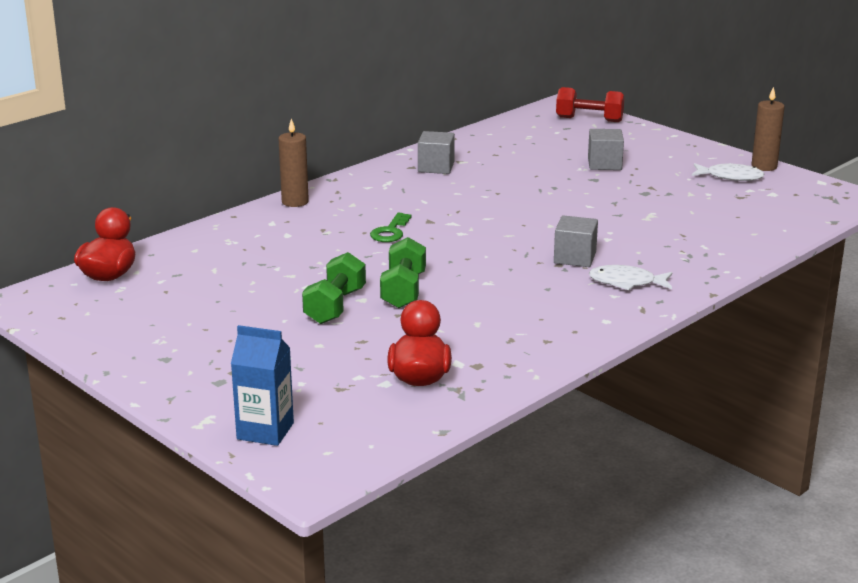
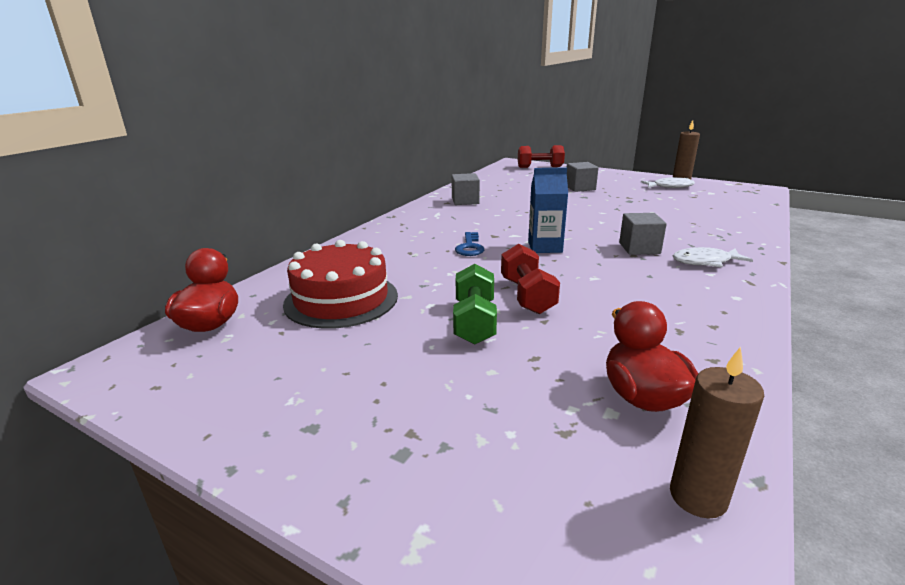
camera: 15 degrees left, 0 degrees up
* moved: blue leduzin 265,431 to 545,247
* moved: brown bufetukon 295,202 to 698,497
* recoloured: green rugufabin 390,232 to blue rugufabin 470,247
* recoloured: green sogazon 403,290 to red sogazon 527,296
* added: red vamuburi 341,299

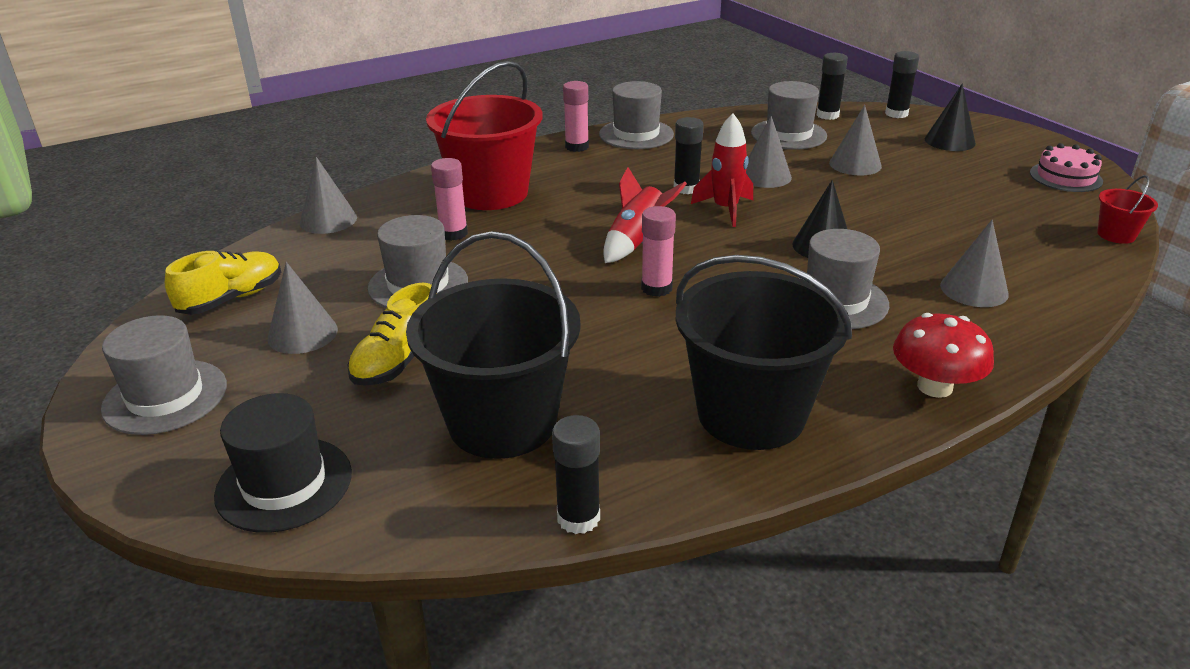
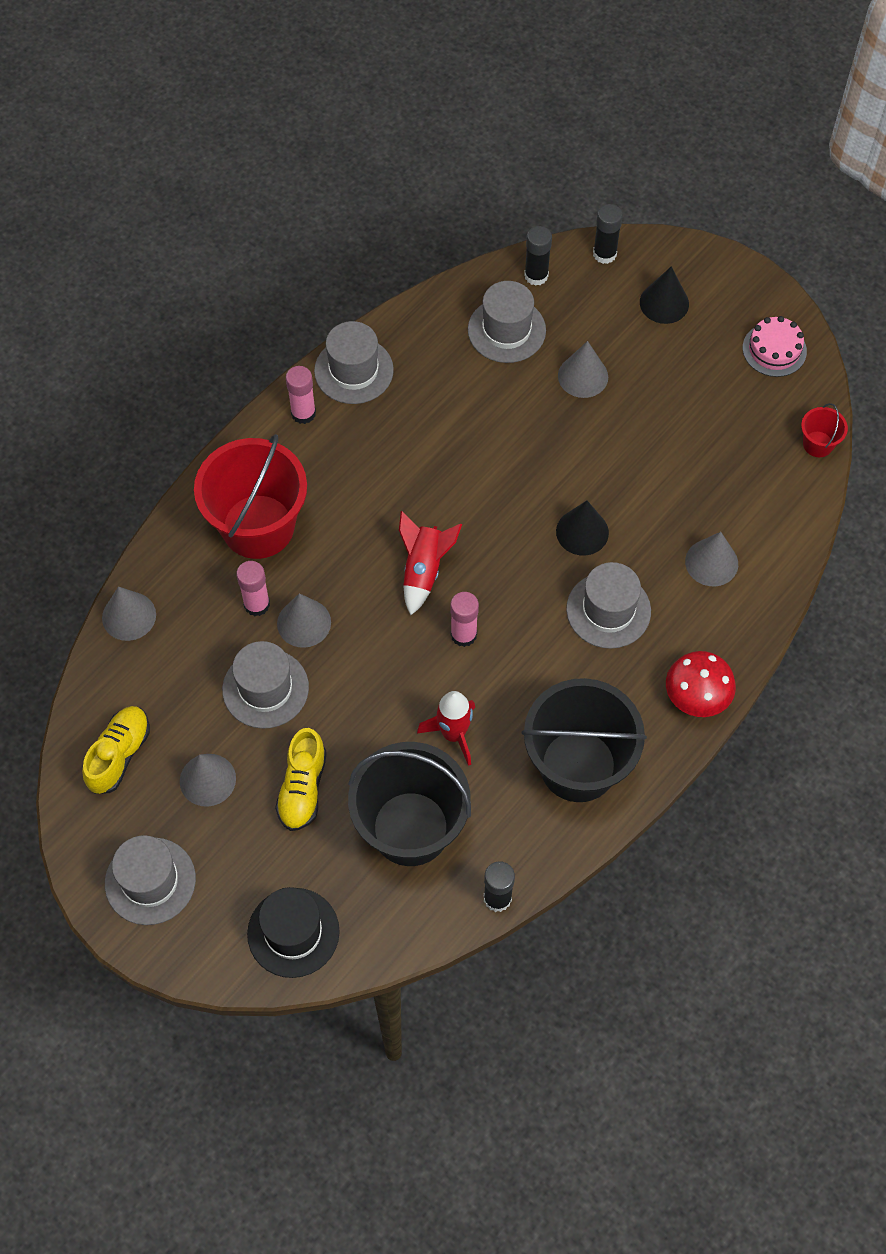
camera: 20 degrees left, 30 degrees up
* removed: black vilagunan 686,188
* moved: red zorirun 725,209 to 453,734
* moved: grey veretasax 765,176 to 304,623

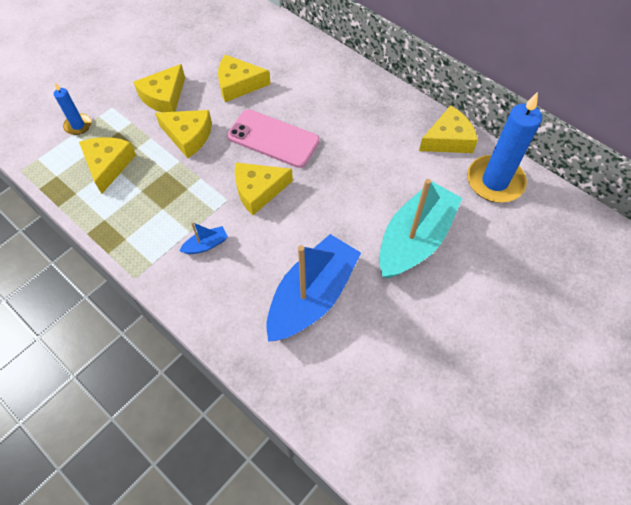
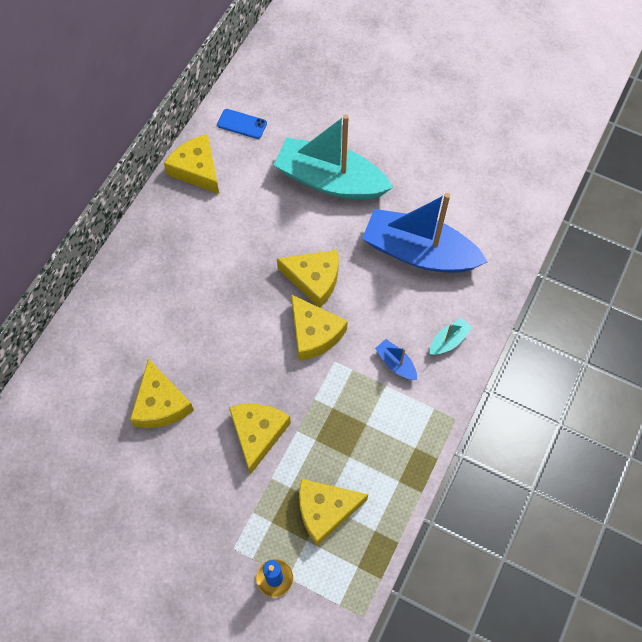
camera: 105 degrees left, 5 degrees up
* moved: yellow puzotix 164,97 to 314,279
* removed: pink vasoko 273,138
* replaced: blue bufetukon 495,181 to blue vasoko 242,124
* added: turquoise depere 448,341

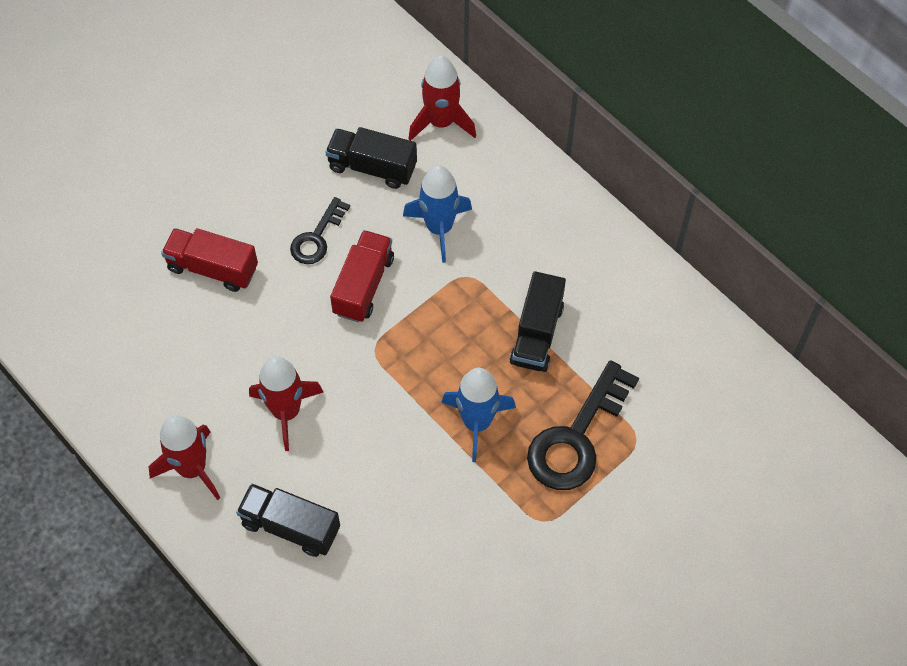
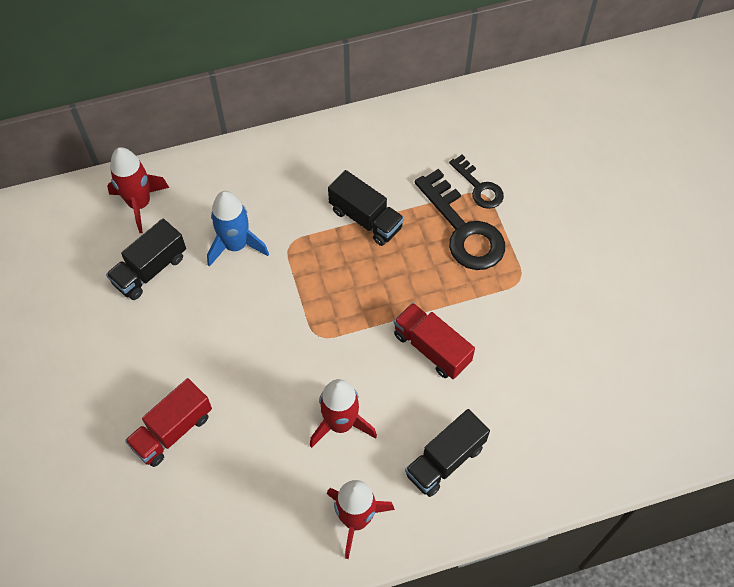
camera: 65 degrees left, 0 degrees up
* moved: black rugufabin 317,238 to 479,187
* moved: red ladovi 363,285 to 431,348
* removed: blue zorirun 477,422

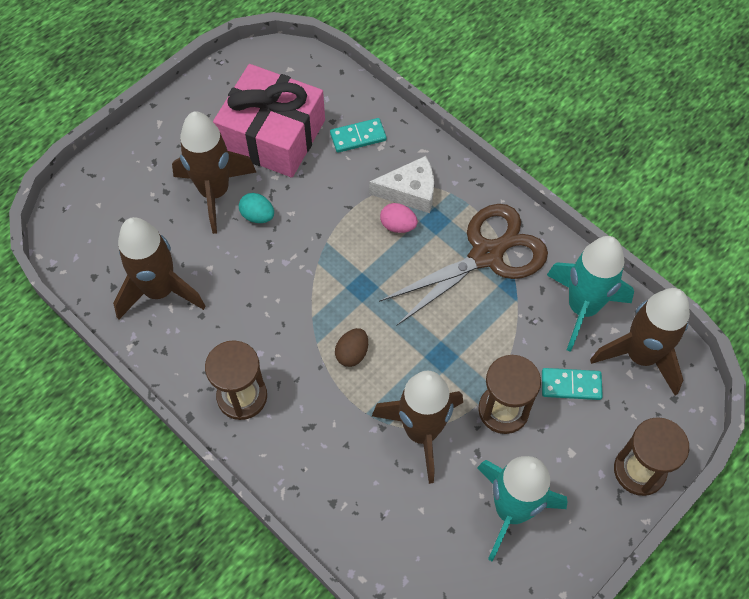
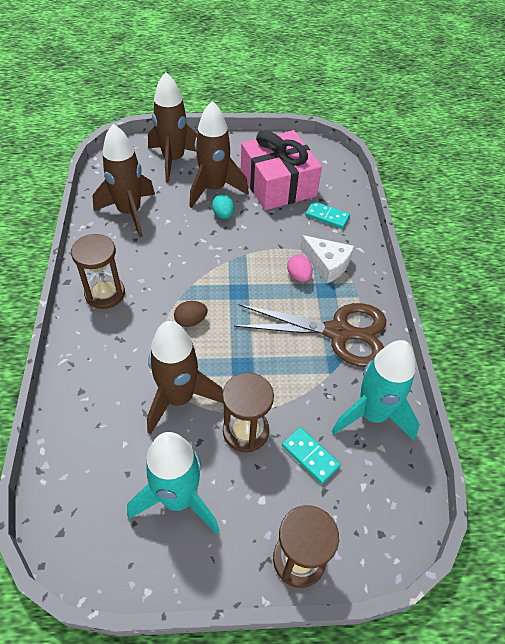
camera: 40 degrees right, 10 degrees down
* moved: brown zorirun 640,356 to 174,160

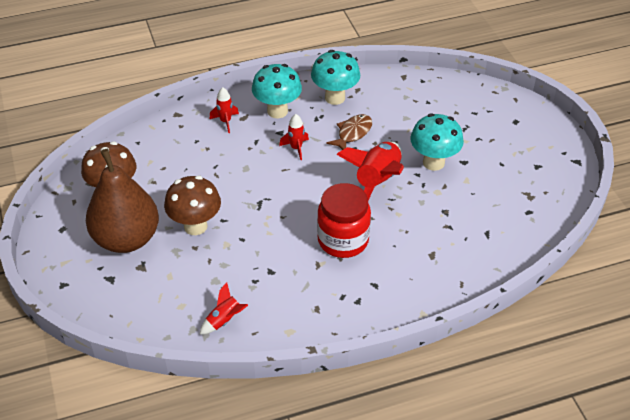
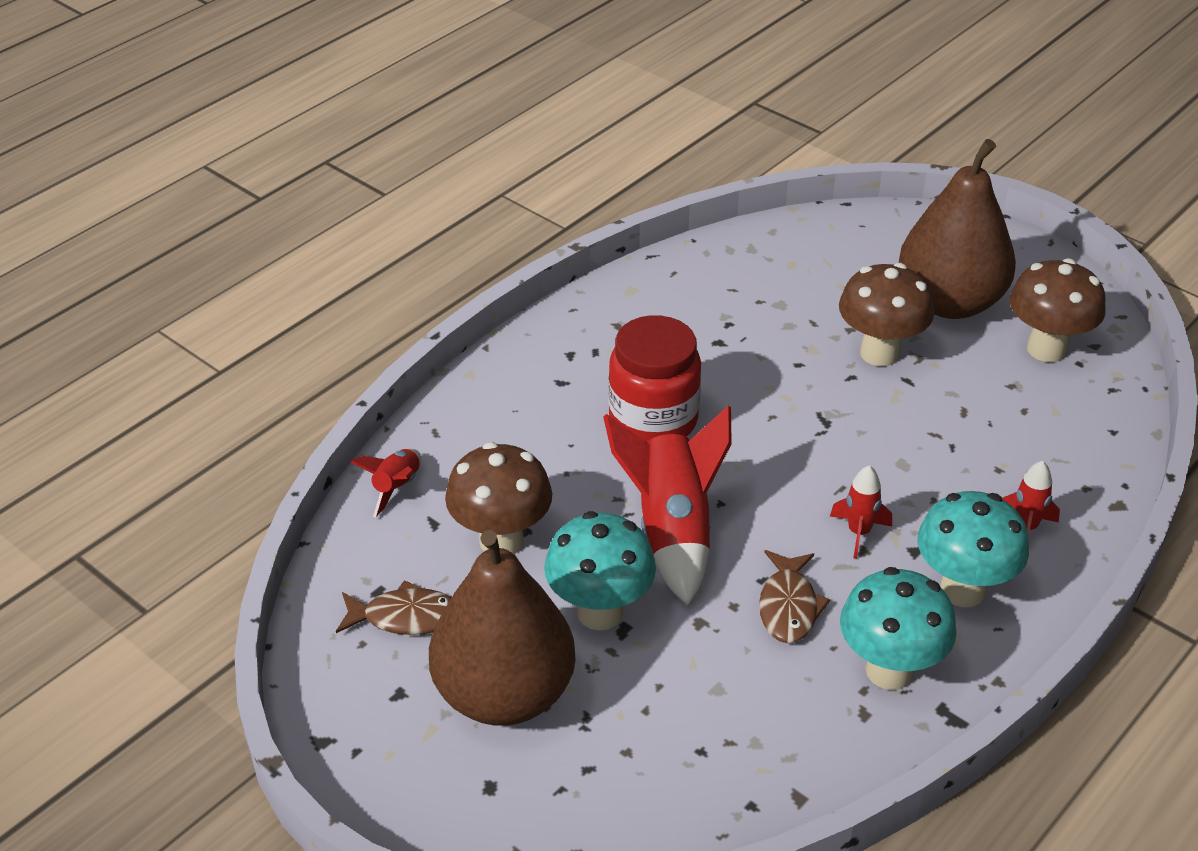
camera: 150 degrees right, 5 degrees down
* moved: red zorirun 224,320 to 396,488
* added: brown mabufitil 405,617
* added: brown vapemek 504,694
* added: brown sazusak 501,541

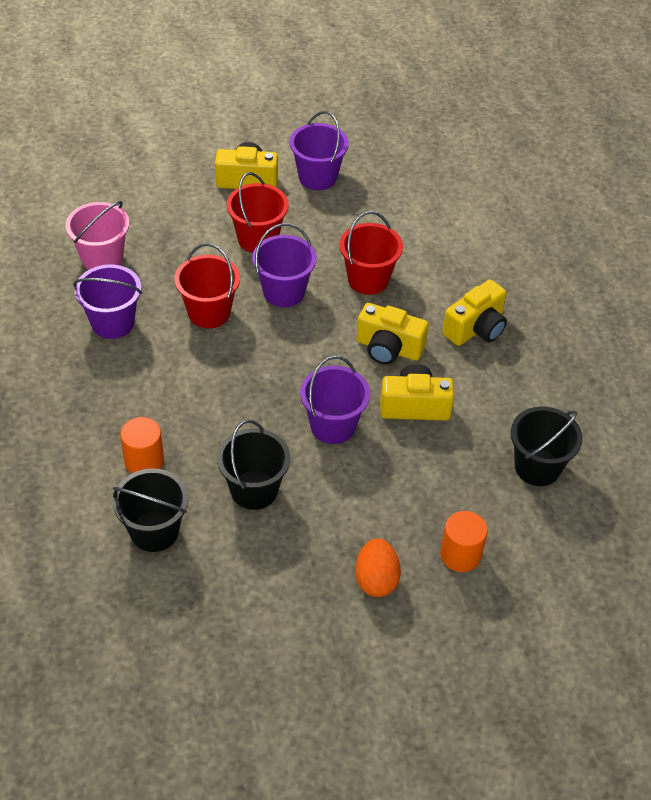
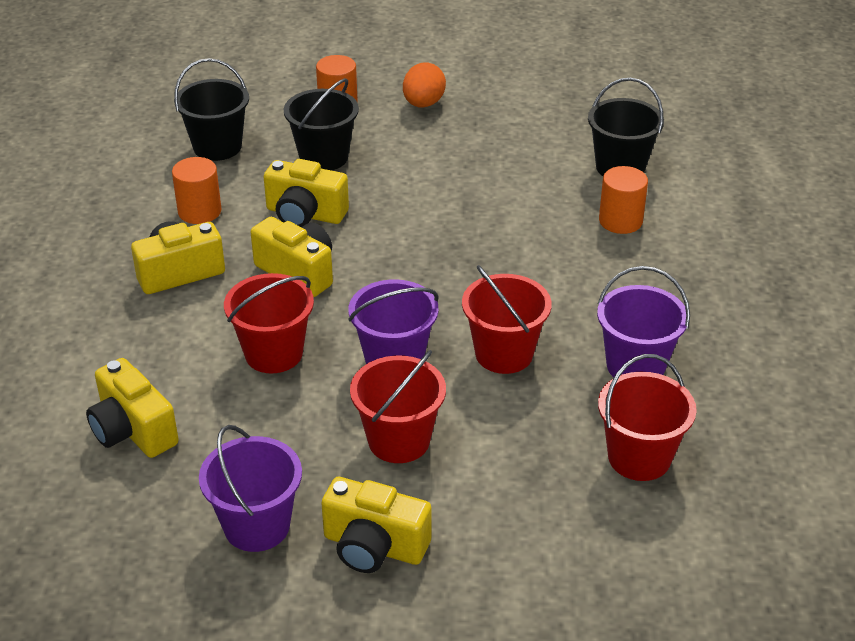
camera: 160 degrees left, 10 degrees down
* recoloured: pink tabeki 102,258 to red tabeki 639,457
* moved: black tabeki 254,490 to 324,157
* removed: purple tabeki 333,426
* added: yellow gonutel 133,430
* added: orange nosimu 199,211

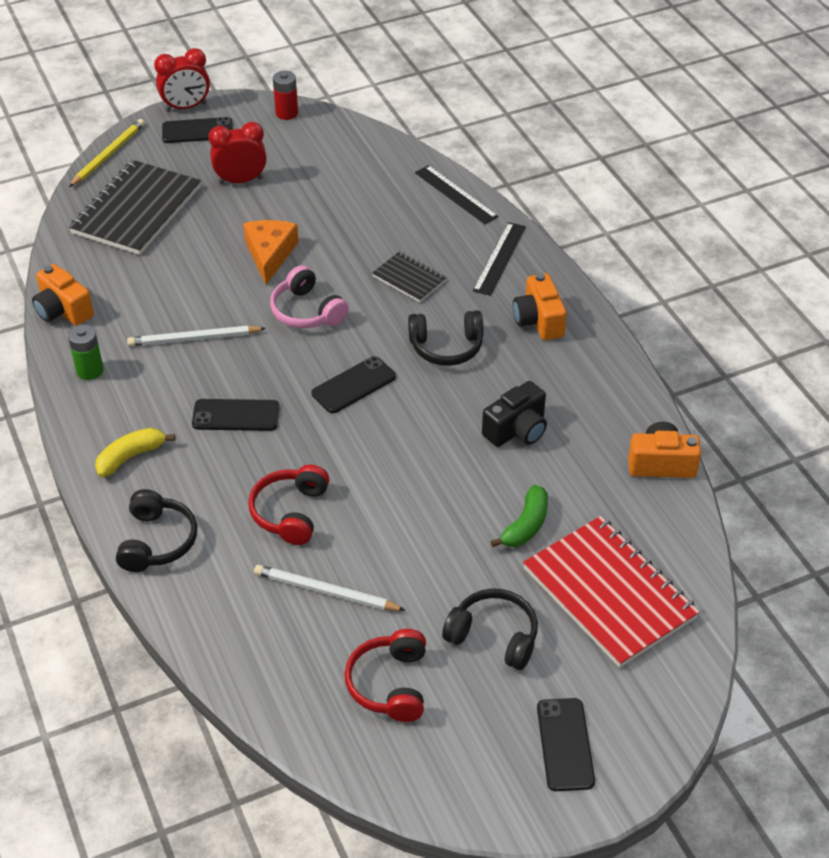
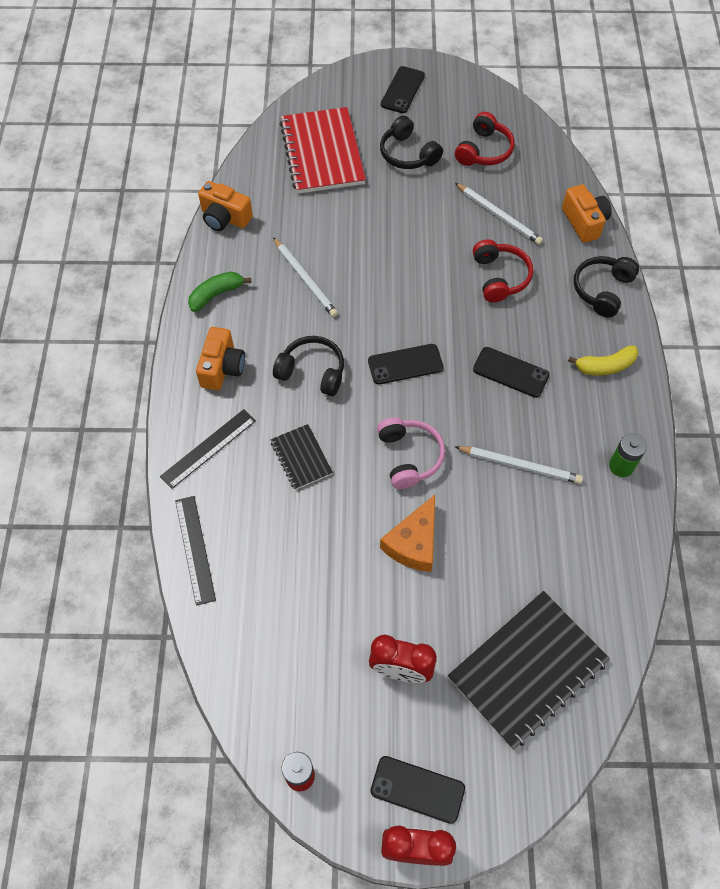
camera: 155 degrees left, 15 degrees up
* moved: orange gonutel 63,310 to 584,222
* removed: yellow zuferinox 108,155
* turned: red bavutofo 290,512 = 500,277 45 degrees counterclockwise
* replaced: black gonutel 517,430 to white zuferinox 305,279
* moved: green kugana 525,525 to 216,294

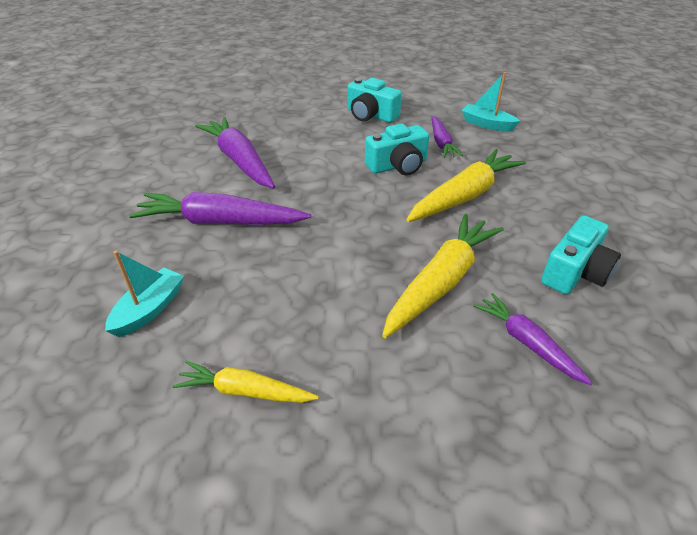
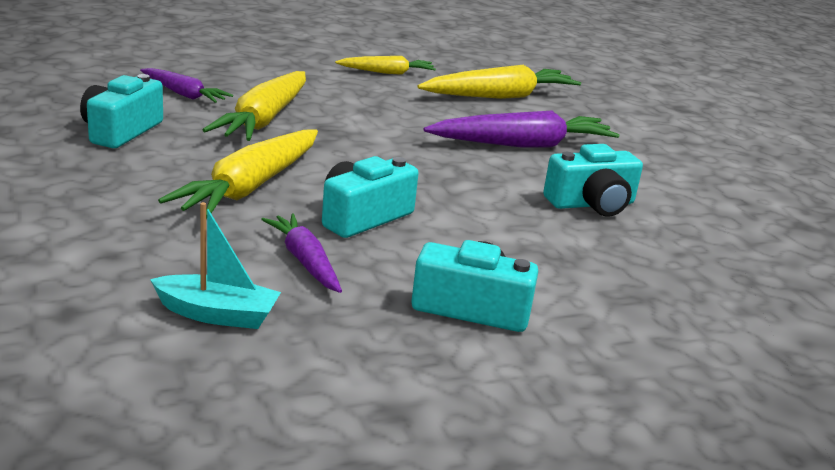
camera: 155 degrees right, 15 degrees down
* replaced: turquoise depere 149,309 to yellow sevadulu 500,96
* replaced: purple sevadulu 239,161 to turquoise gonutel 592,204

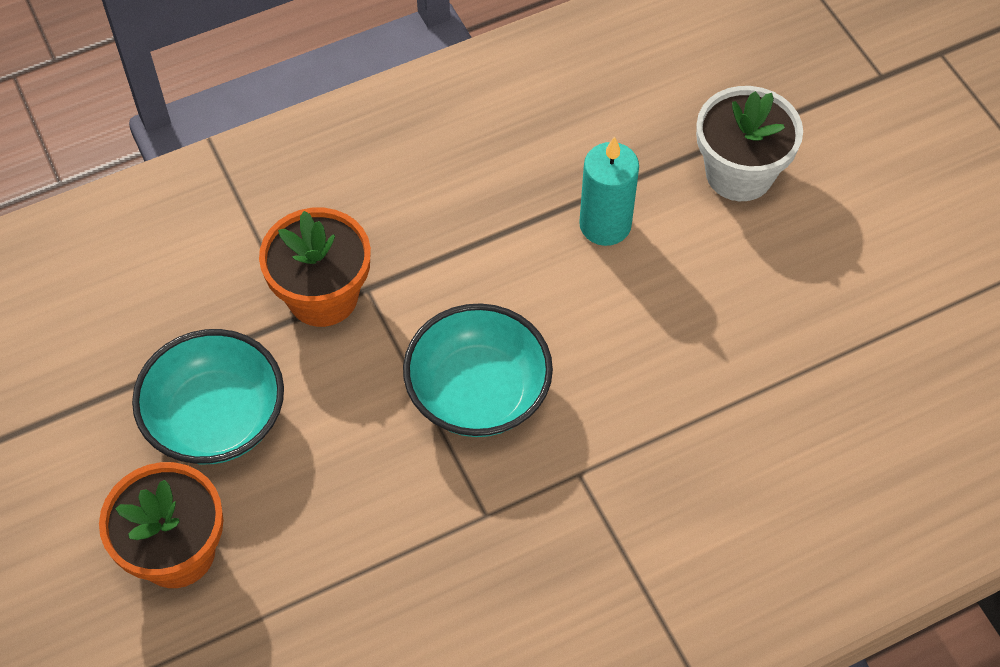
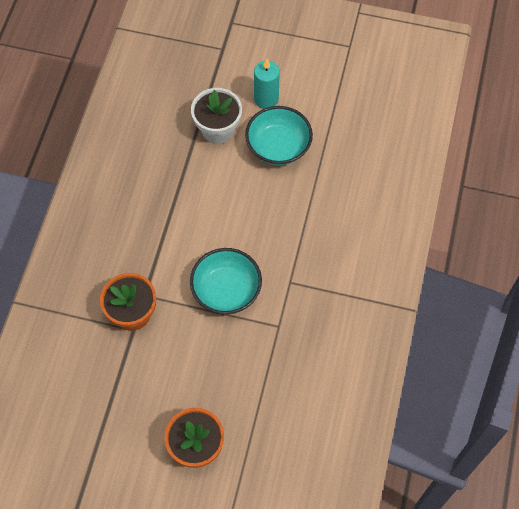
camera: 50 degrees left, 5 degrees up
* moved: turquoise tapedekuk 216,419 to 278,147
* moved: turquoise bufetukon 605,225 to 266,99

